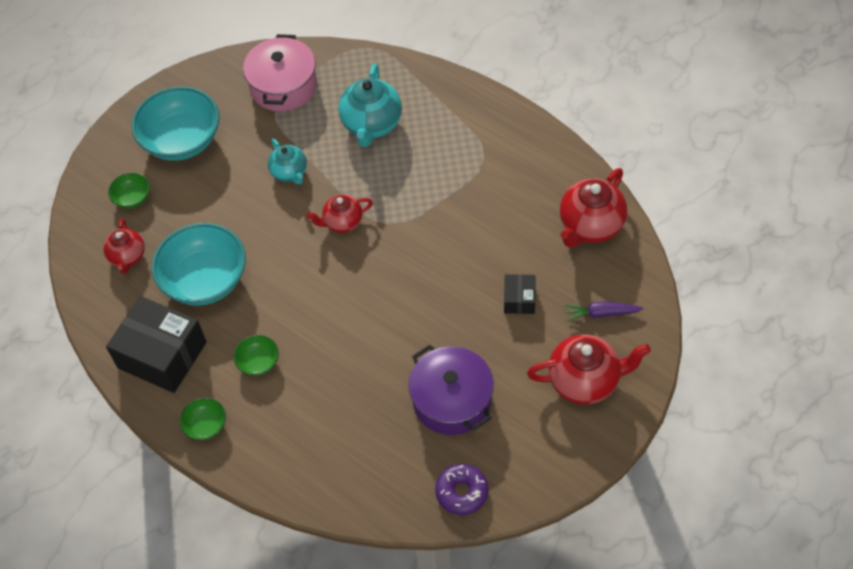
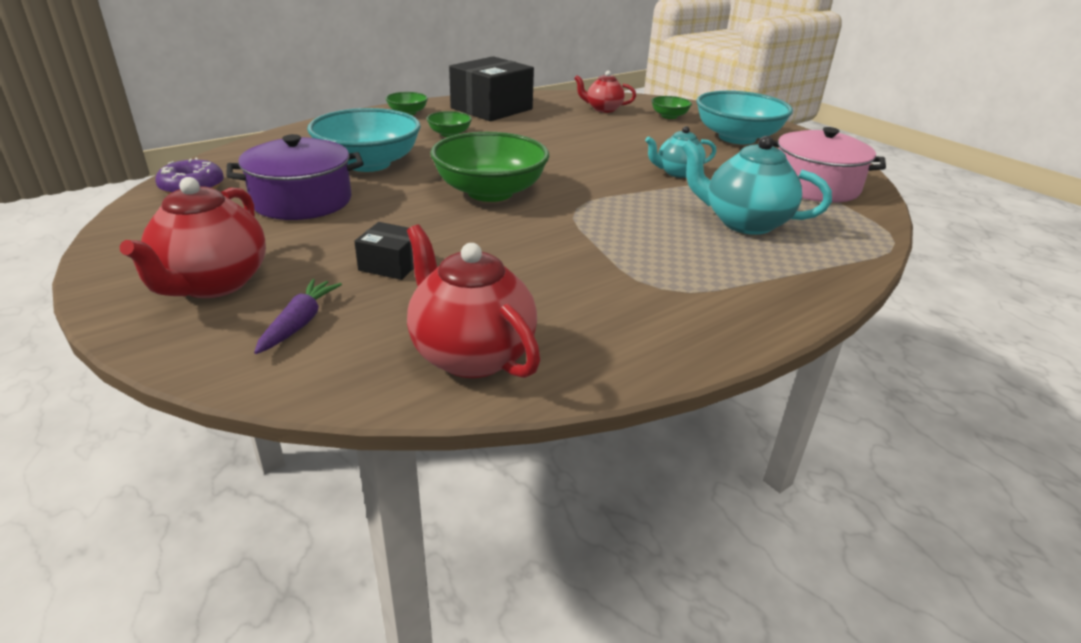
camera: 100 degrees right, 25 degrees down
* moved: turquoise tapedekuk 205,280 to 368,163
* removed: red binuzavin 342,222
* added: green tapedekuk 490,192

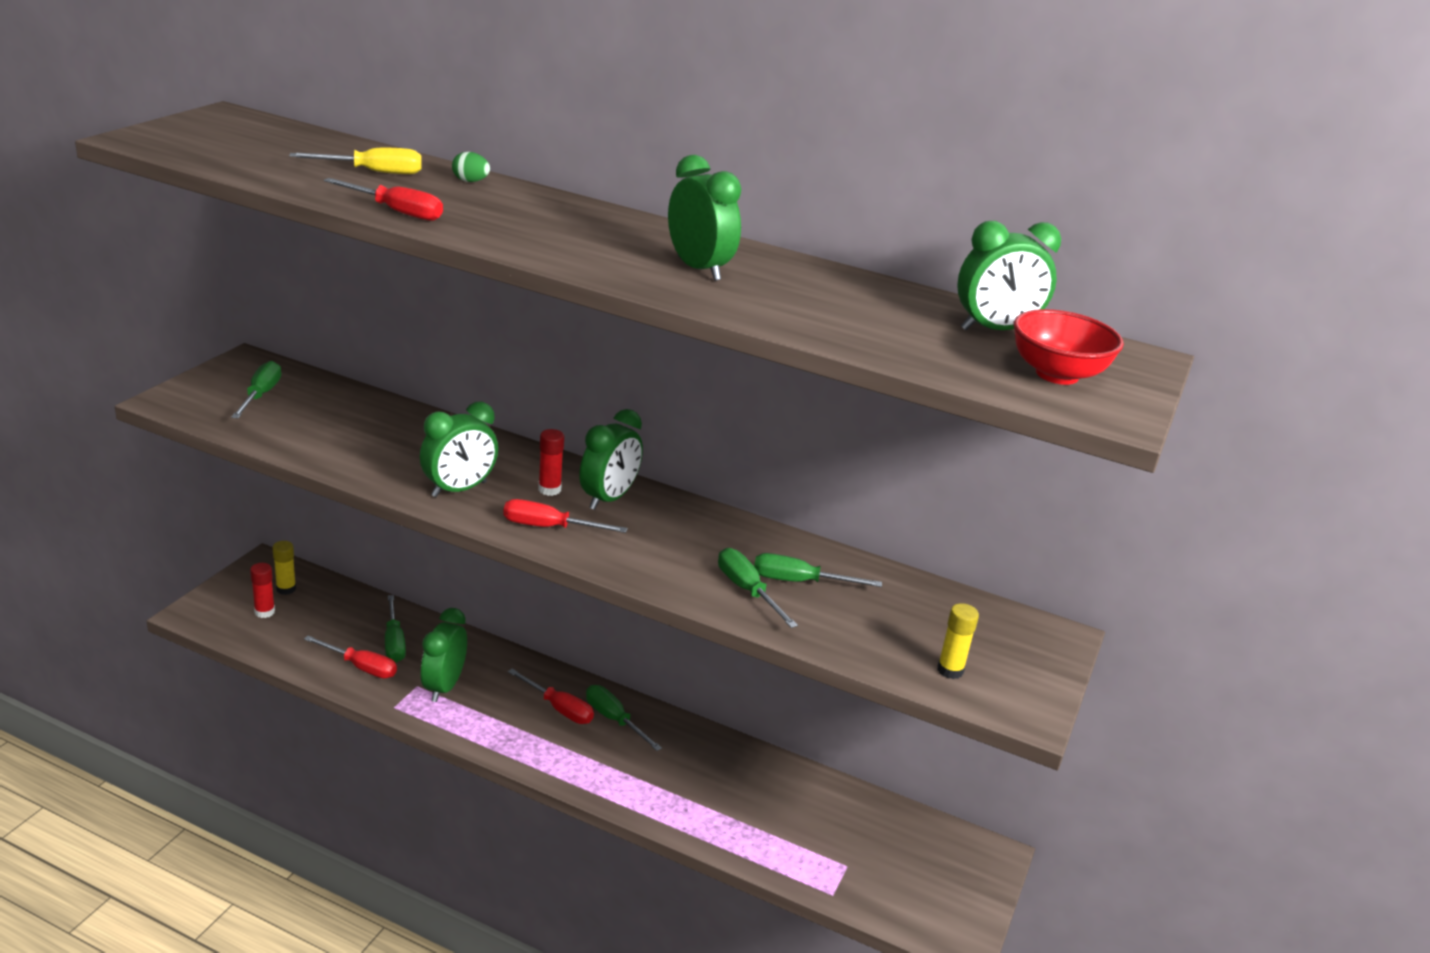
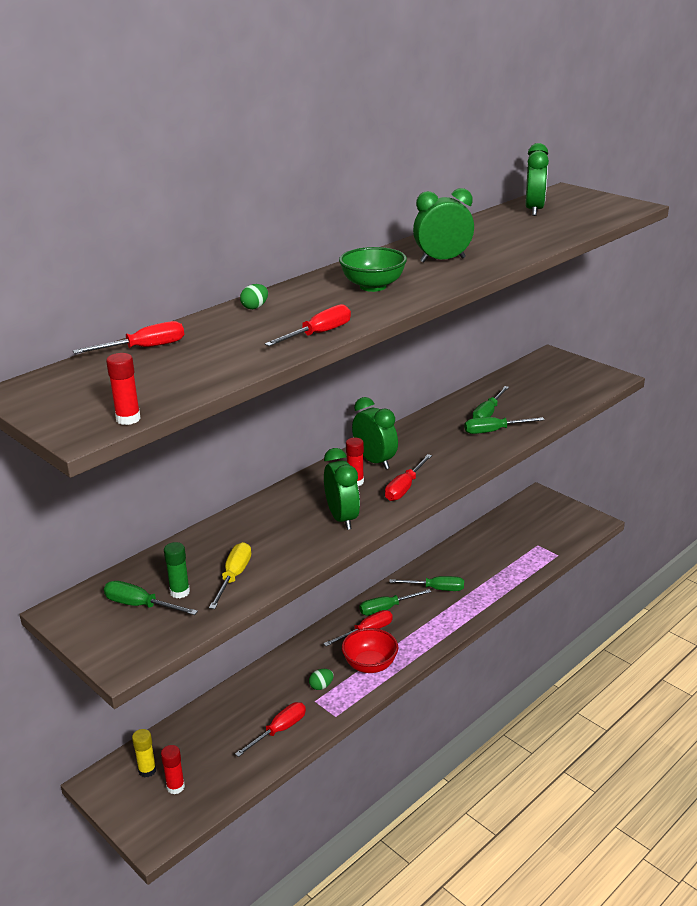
camera: 65 degrees left, 0 degrees up
* moved: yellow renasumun 373,172 to 234,577
* moved: green renasumun 394,642 to 436,589
* replaced: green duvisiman 444,686 to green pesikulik 321,686
* removed: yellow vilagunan 950,670
* moved: red tapedekuk 1057,374 to 370,665
* added: red renasumun 144,348
* added: red vilagunan 128,419
* added: green vilagunan 180,592
* added: green tapedekuk 373,286

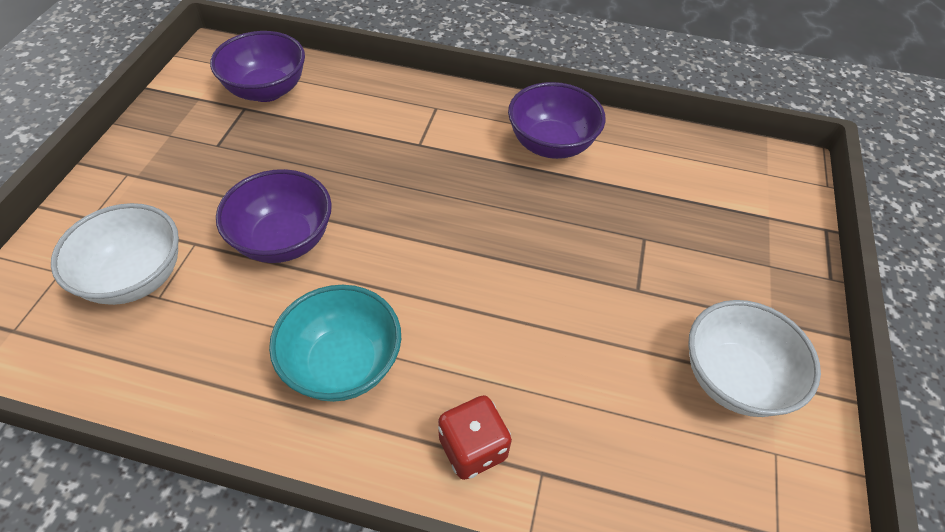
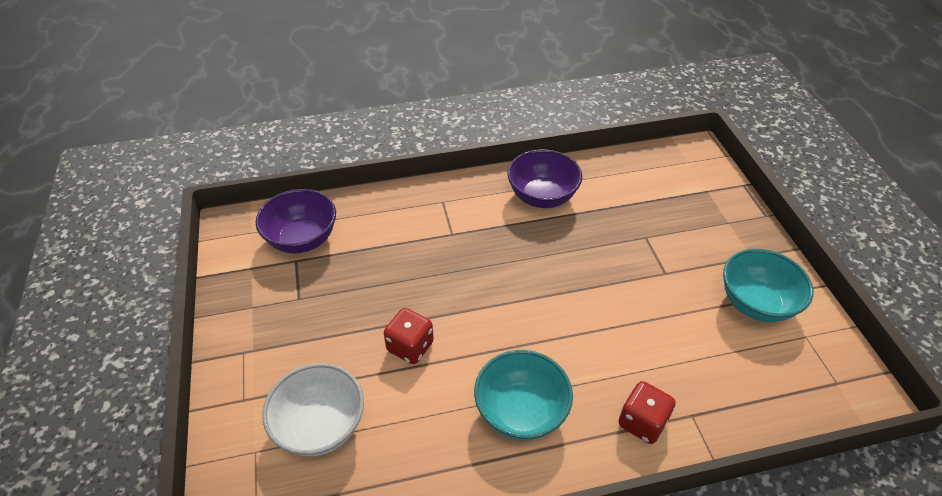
camera: 25 degrees left, 5 degrees down
* replaced: purple tapedekuk 284,240 to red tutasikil 410,346
* recoloured: white tapedekuk 733,378 to turquoise tapedekuk 755,303

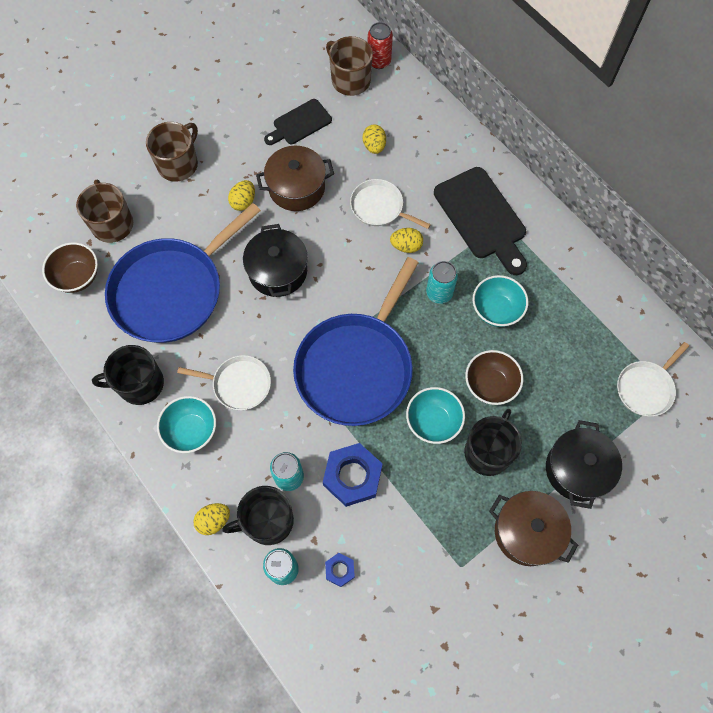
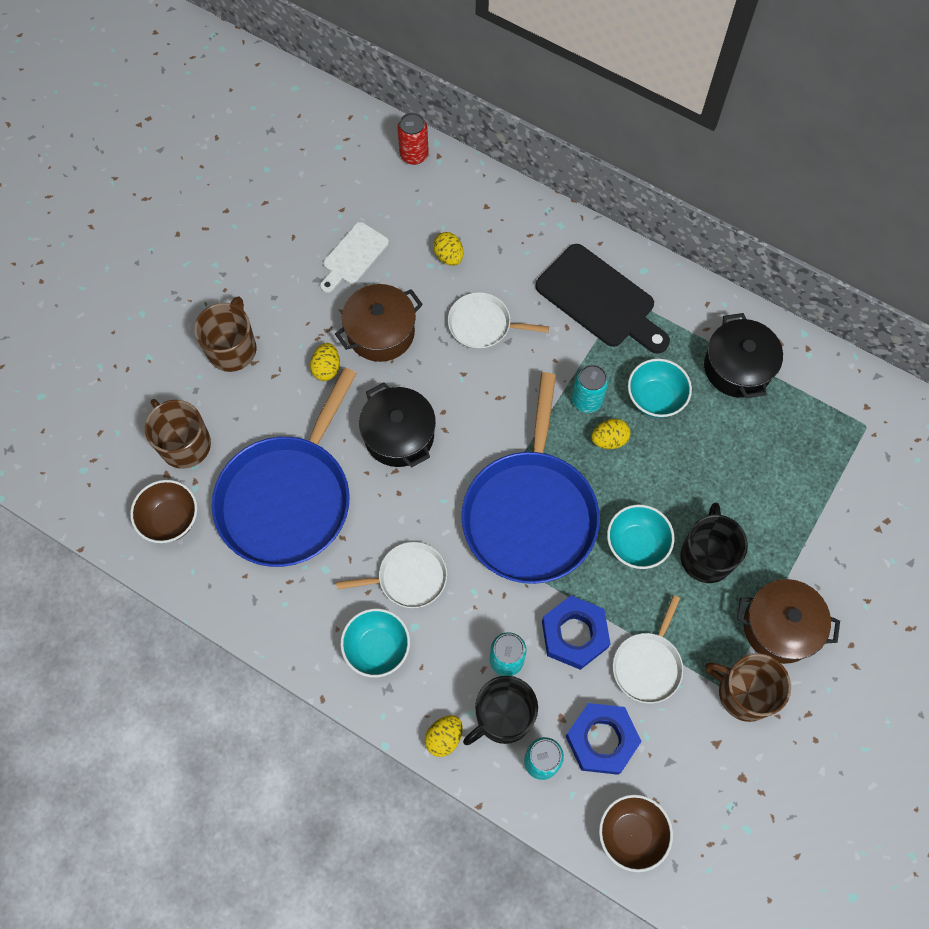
camera: 20 degrees left, 0 degrees up
* removed: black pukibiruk 139,384
* recoloured: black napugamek 299,123 to white napugamek 353,256
* resized: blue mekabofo 340,570 = 601,740 x1.97
* moved: brown pukibiruk 350,80 to 744,692
* moved: yellow pesikulik 406,246 to 609,440
* moved: brown tapedekuk 490,385 to 631,834
* moved: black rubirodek 577,469 to 737,367
* moved: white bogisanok 646,388 to 648,665

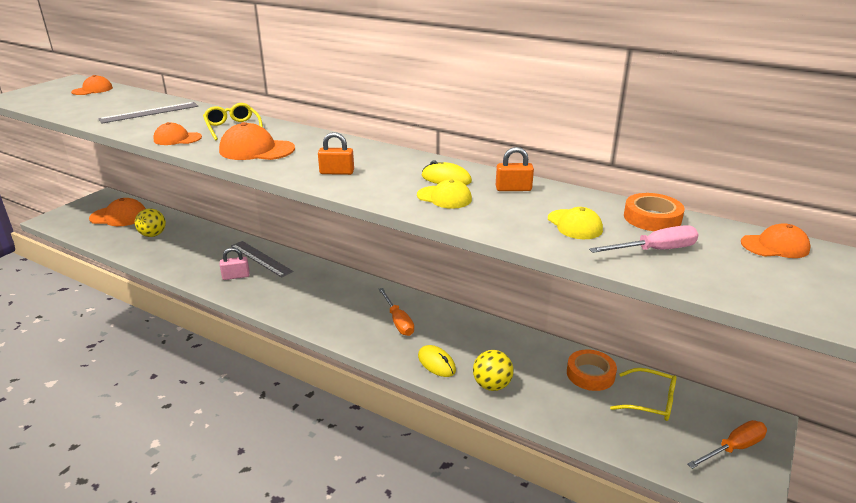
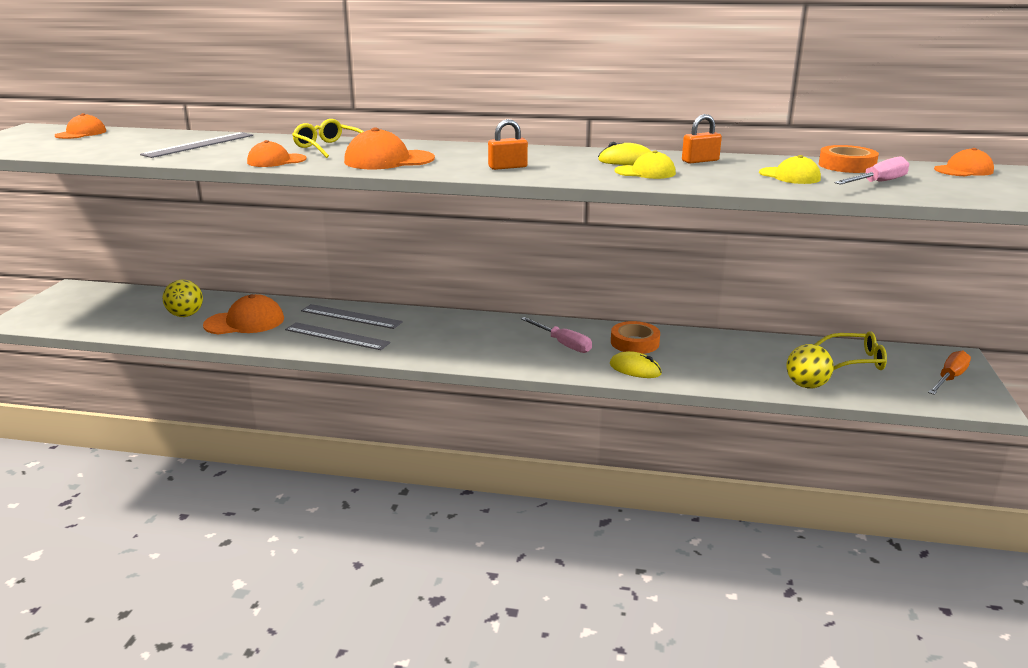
camera: 20 degrees left, 5 degrees down
* moved: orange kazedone 119,216 to 245,322
* replaced: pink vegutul 236,276 to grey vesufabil 337,336
* recoloured: orange renasumun 398,321 to pink renasumun 562,344
* moved: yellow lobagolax 492,385 to 806,385
* moved: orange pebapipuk 590,374 to 634,343

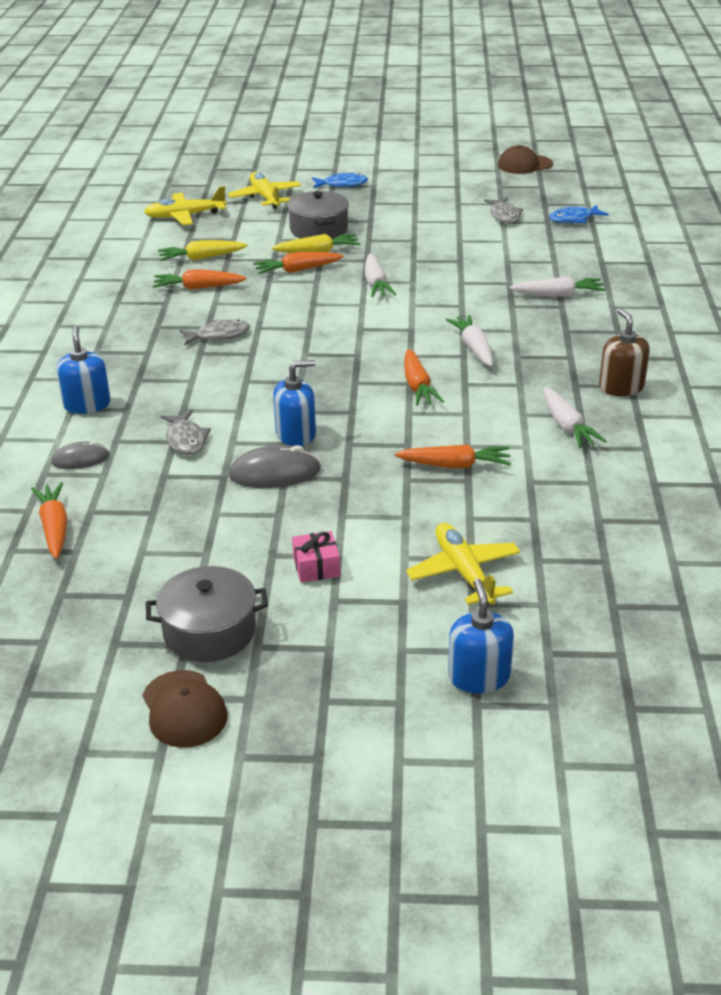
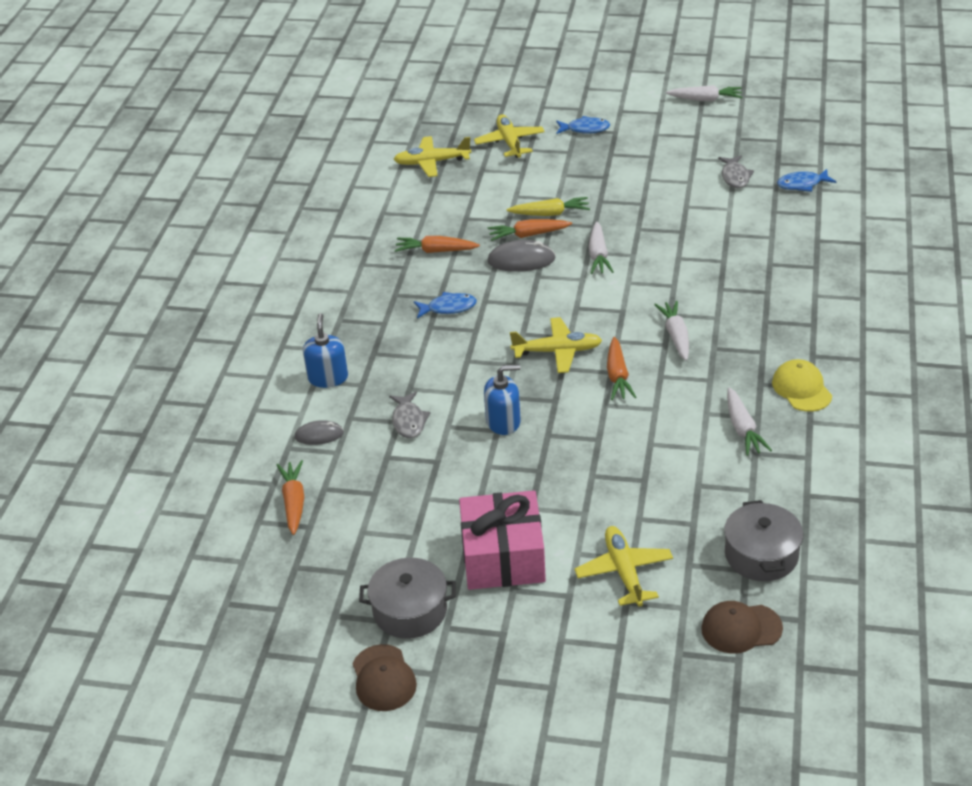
camera: 10 degrees right, 5 degrees up
* removed: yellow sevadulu 201,258
* recoloured: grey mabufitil 218,335 to blue mabufitil 448,308
* moved: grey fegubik 275,473 to 521,260
* moved: grey rubirodek 319,229 to 761,555
* resized: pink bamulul 316,566 = 503,557 x2.30
* removed: orange sevadulu 455,465
* removed: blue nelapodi 479,676
* moved: brown kazedone 524,165 to 741,628
* moved: white sevadulu 558,295 to 705,99
* replaced: brown nelapodi 621,387 to yellow kazedone 801,389
* added: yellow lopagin 557,351

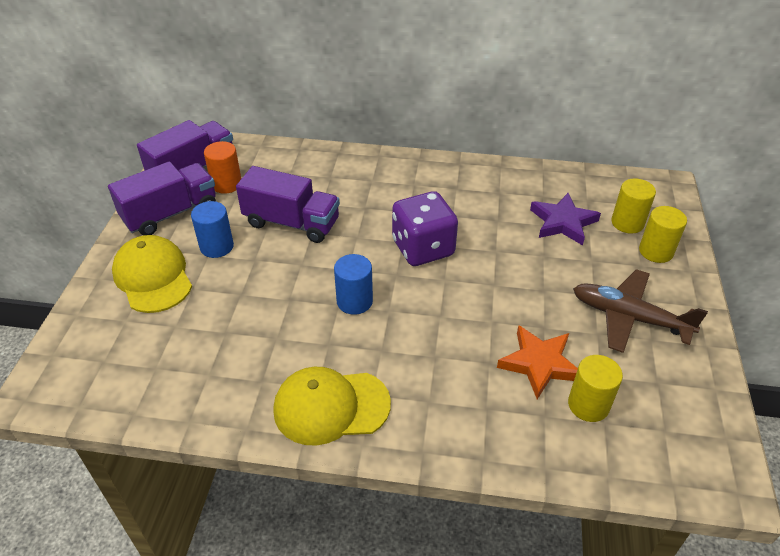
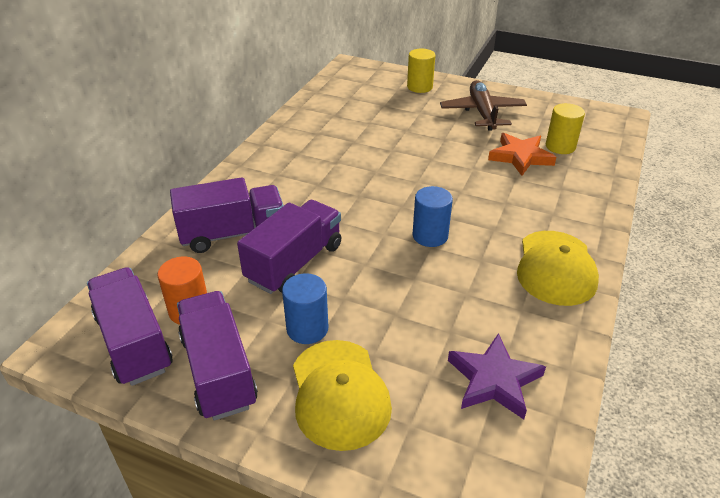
camera: 75 degrees left, 5 degrees down
* turned: yellow kazedone 153,277 = 339,393 90 degrees counterclockwise
* removed: purple tutasikil 423,248
* moved: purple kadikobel 563,222 to 494,380
* turned: brown lopagin 629,317 = 482,113 135 degrees clockwise
* removed: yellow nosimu 627,223
* added: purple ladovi 233,234

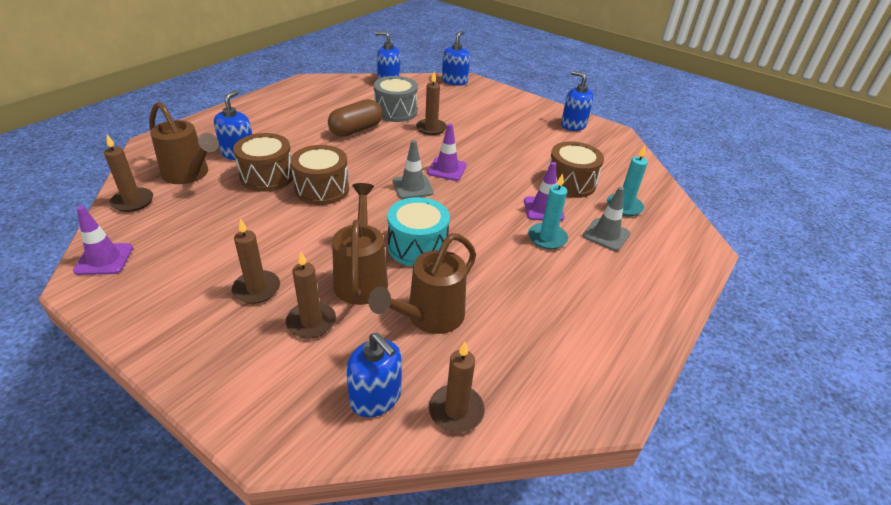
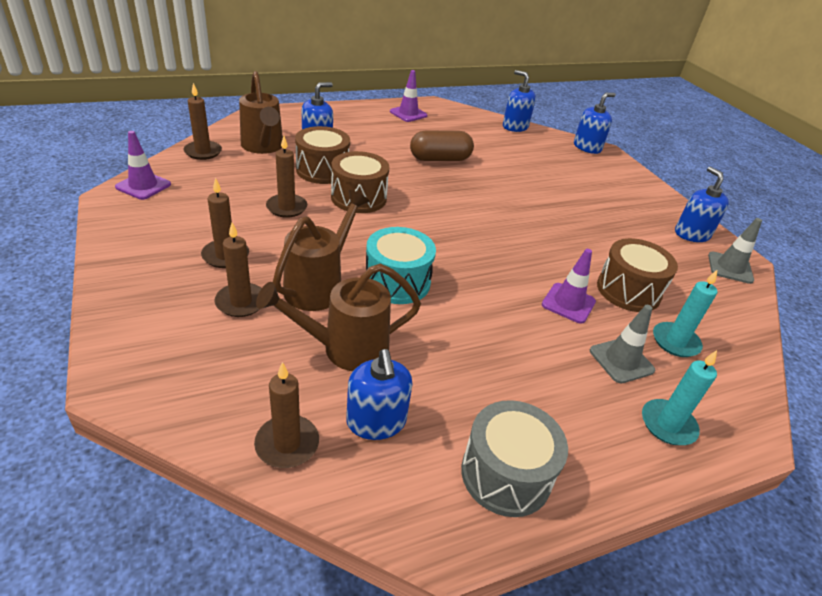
camera: 30 degrees right, 0 degrees up
* moved: blue nelapodi 376,397 to 376,421
* moved: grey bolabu 395,111 to 506,474
* moved: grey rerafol 412,187 to 730,268
* moved: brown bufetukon 431,128 to 286,207
* moved: purple rerafol 447,169 to 408,113
* moved: turquoise bufetukon 547,238 to 668,424

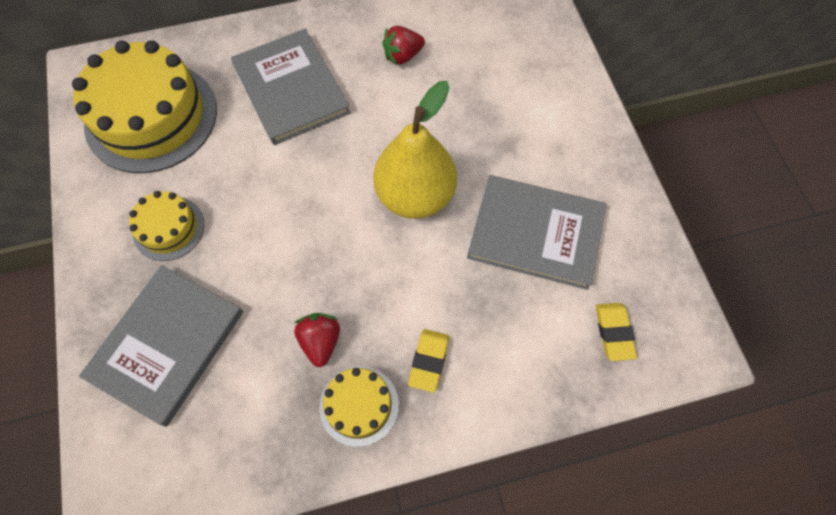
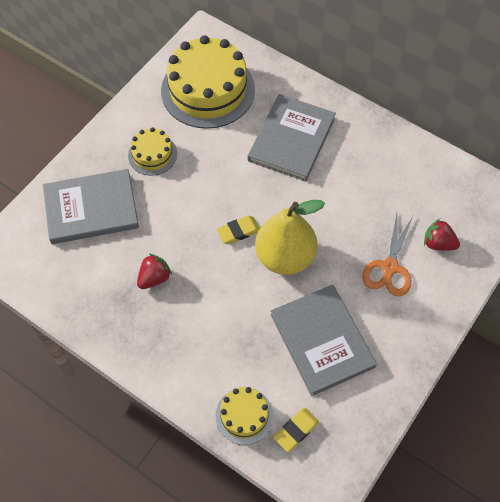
camera: 50 degrees right, 5 degrees down
* moved: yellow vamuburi 359,405 to 244,415
* moved: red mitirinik 403,56 to 438,243
* moved: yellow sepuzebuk 429,361 to 238,231
* added: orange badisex 389,267

